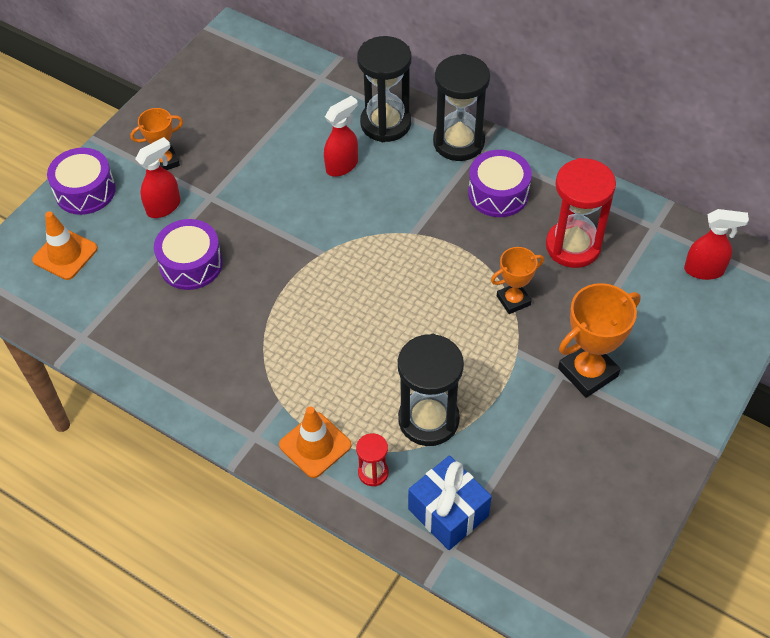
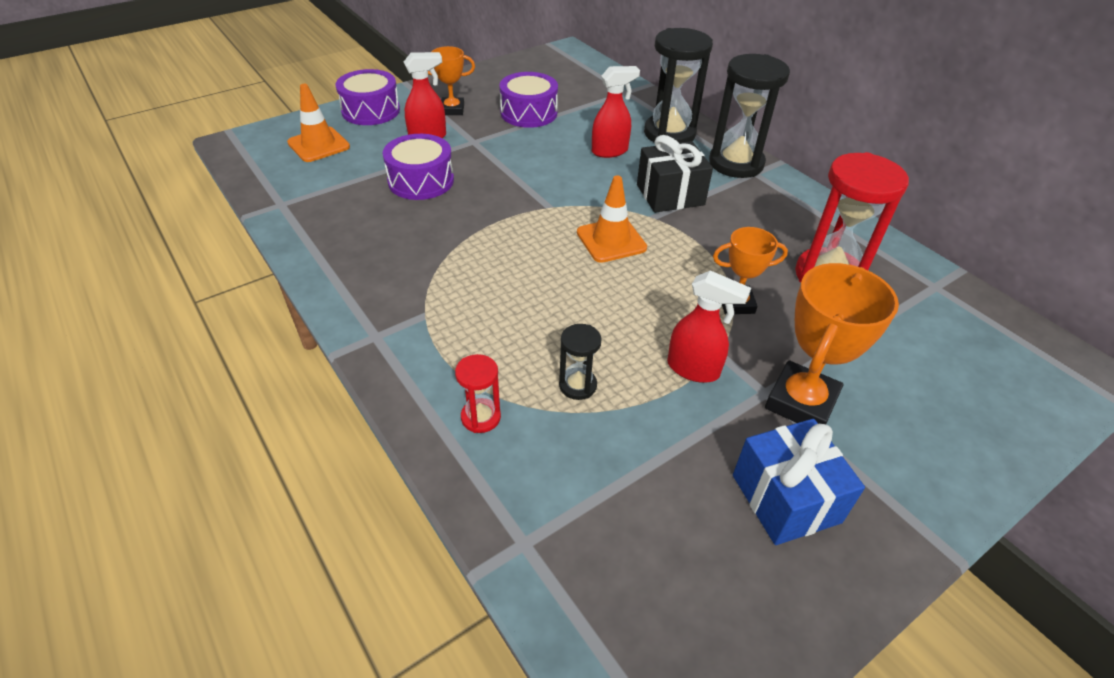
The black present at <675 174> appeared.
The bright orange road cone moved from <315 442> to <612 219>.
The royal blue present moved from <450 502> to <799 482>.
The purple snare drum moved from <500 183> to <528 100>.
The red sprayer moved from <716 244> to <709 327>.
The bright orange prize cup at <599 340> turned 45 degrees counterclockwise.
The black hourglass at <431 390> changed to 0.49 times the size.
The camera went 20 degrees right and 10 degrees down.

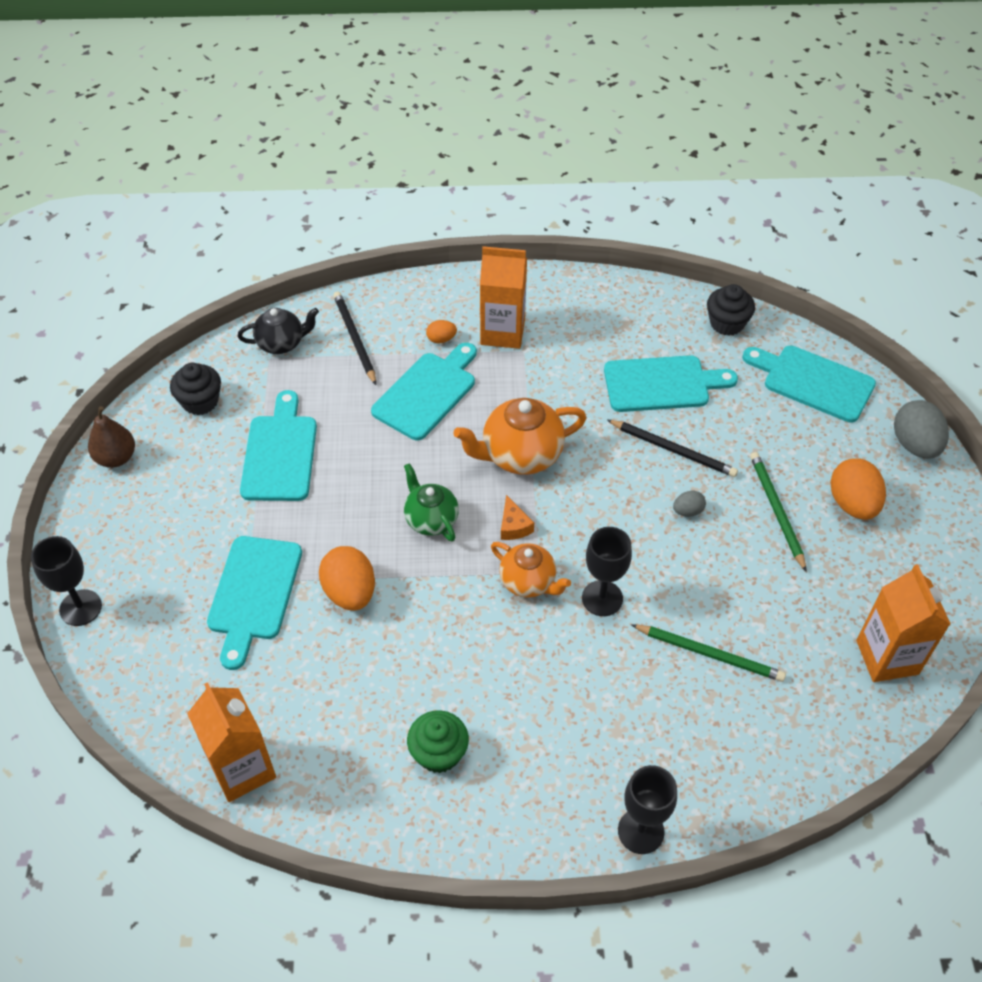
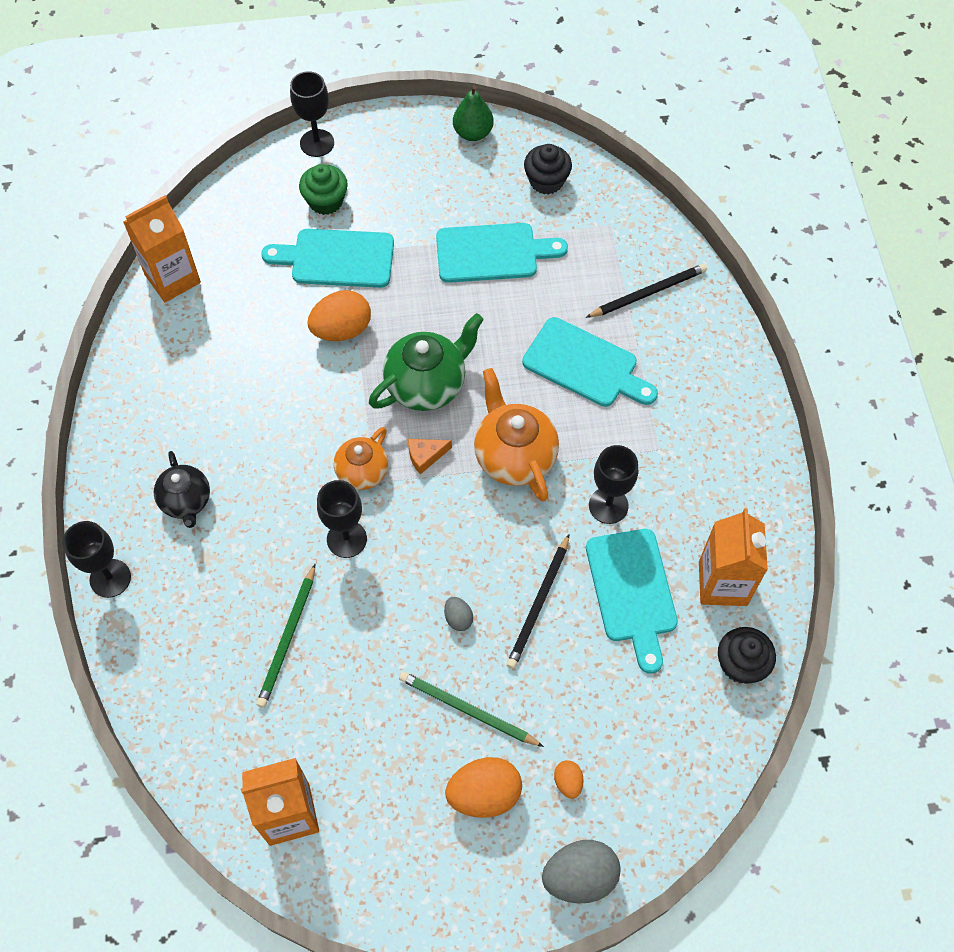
The teal chopping board at <809 384> disappeared.
The black wine glass at <613 484> appeared.
The black teapot moved from <278 331> to <182 489>.
The emerald fairy cake moved from <438 741> to <323 189>.
The bright orange toy egg moved from <441 331> to <569 779>.
The bright orange carton moved from <503 297> to <733 557>.
The russet pear fruit at <111 437> became the emerald pear fruit at <473 113>.
The emerald lead pencil at <778 512> turned 135 degrees counterclockwise.
The emerald teapot at <431 502> changed to 1.55 times the size.
The camera went 85 degrees right and 10 degrees up.

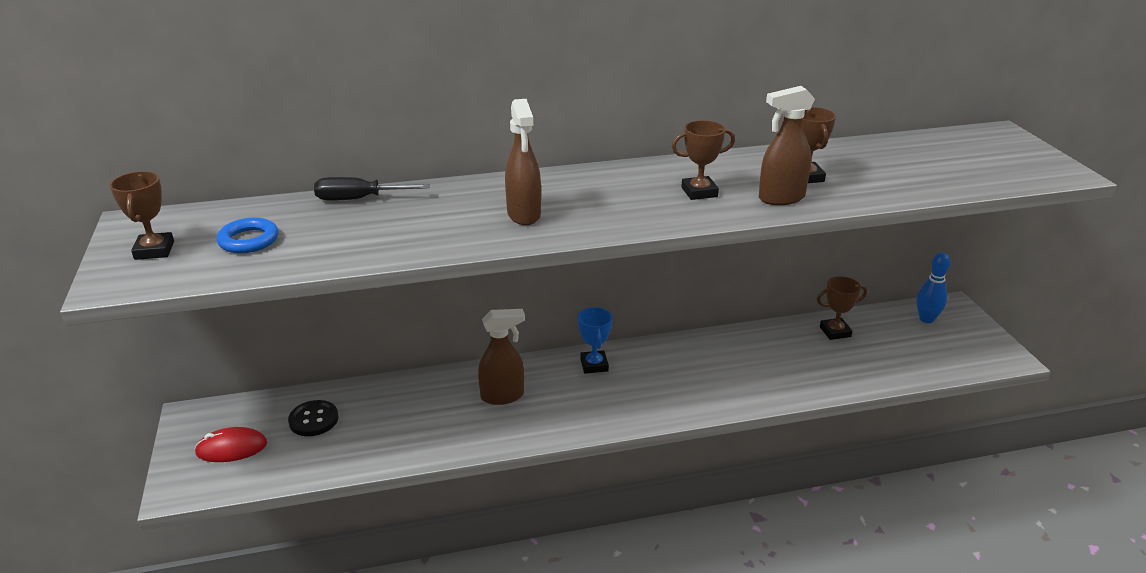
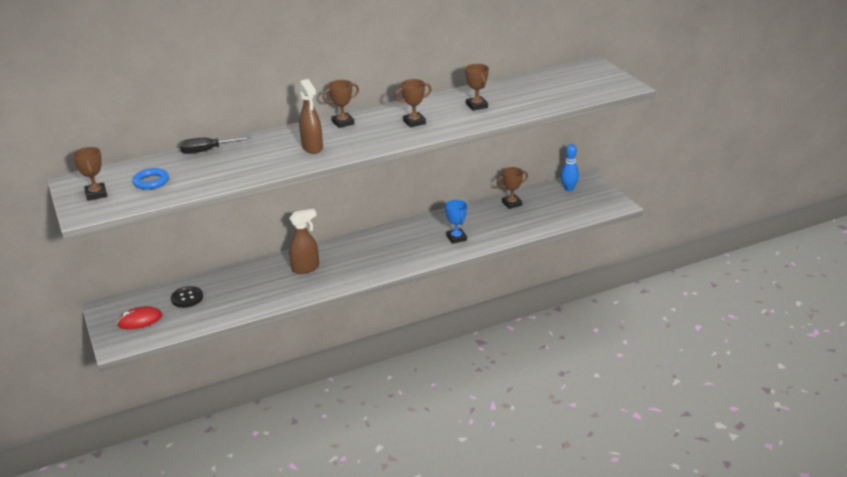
The russet sprayer at <787 145> disappeared.
The russet prize cup at <340 104> appeared.
The royal blue prize cup moved from <595 340> to <456 222>.
The camera went 10 degrees left and 0 degrees up.

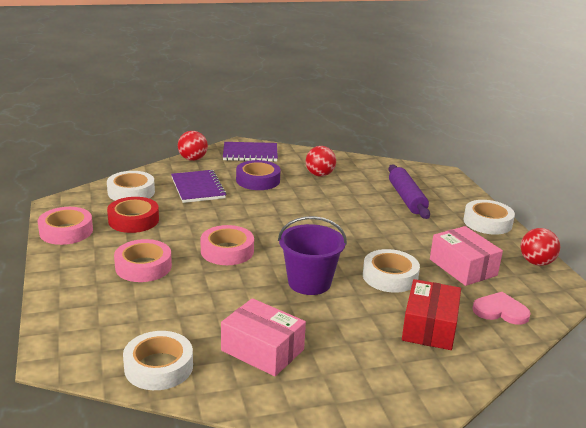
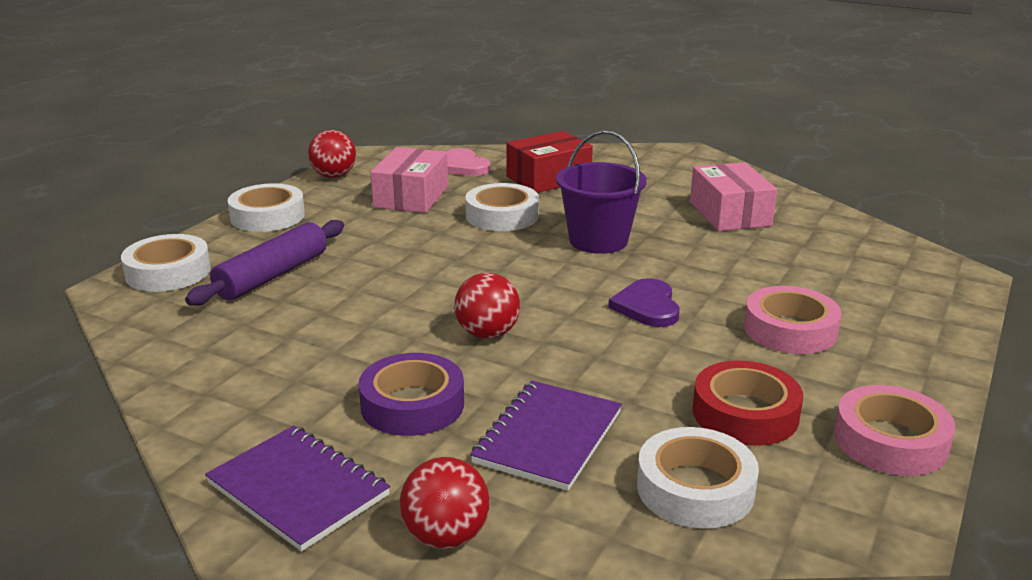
The pure white roll of tape moved from <158 360> to <166 263>.
The red ball moved from <321 161> to <487 306>.
The pink roll of tape at <227 245> was replaced by the purple heart at <644 302>.
The camera went 135 degrees left and 0 degrees up.

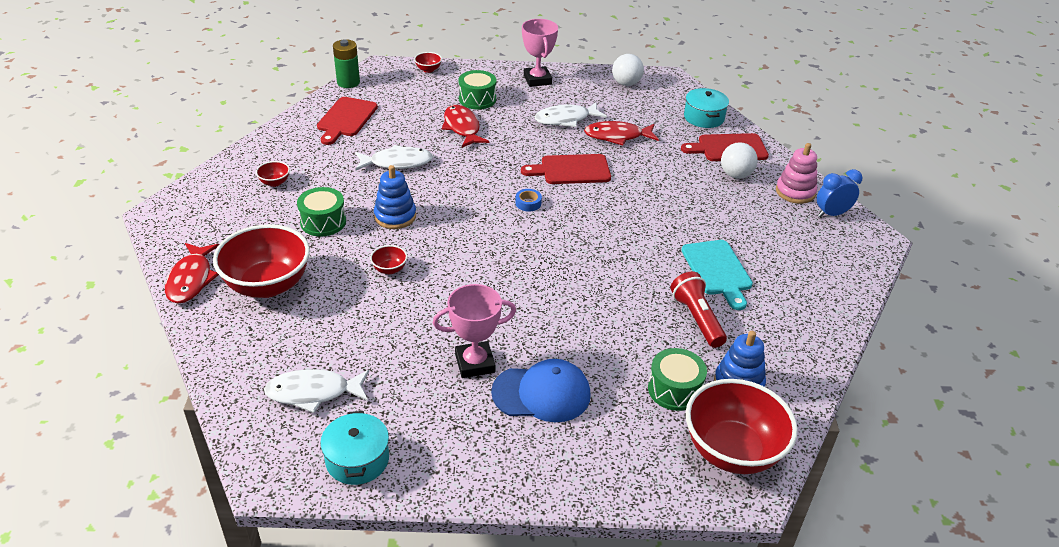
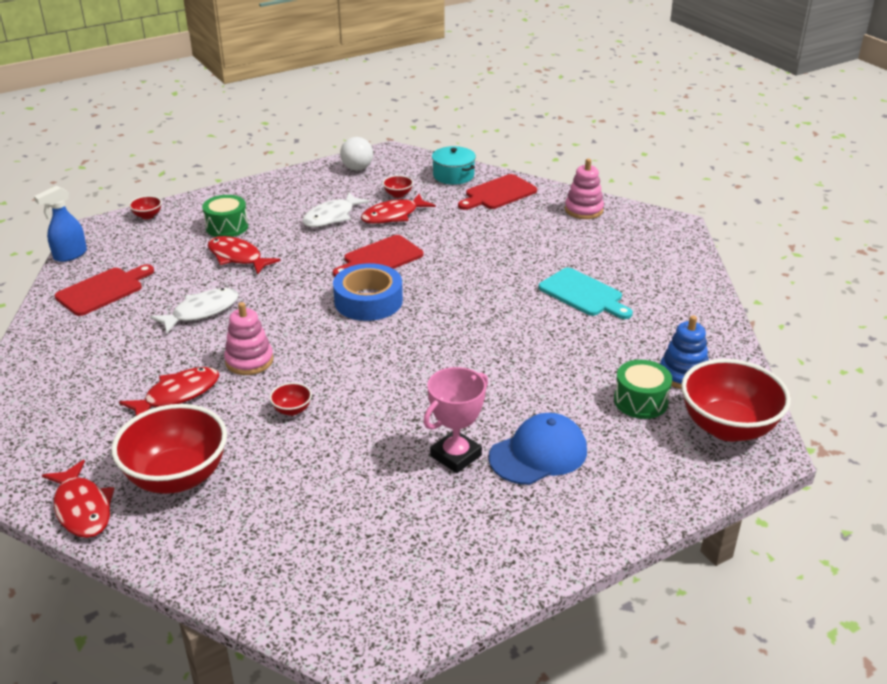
The pure white toy fish at <316 391> disappeared.
The teal pot at <354 448> disappeared.
The pink prize cup at <540 53> disappeared.
The red flashlight at <699 309> disappeared.
The pure white ball at <739 160> disappeared.
The royal blue clock at <840 193> disappeared.
The red deep dish moved from <273 174> to <397 186>.
The emerald snare drum at <321 212> was replaced by the red toy fish at <169 391>.
The emerald power cell at <346 63> was replaced by the royal blue sprayer at <60 224>.
The royal blue ring stacker at <395 197> became the pink ring stacker at <248 338>.
The red chopping board at <347 121> turned 120 degrees counterclockwise.
The royal blue roll of tape at <528 200> changed to 2.42 times the size.
The camera went 30 degrees left and 5 degrees down.

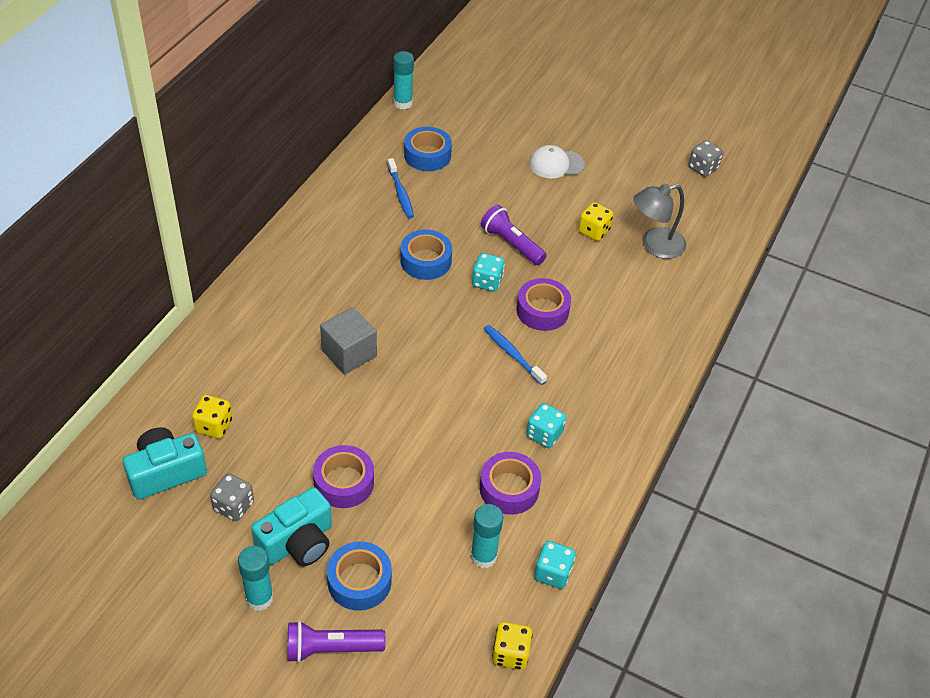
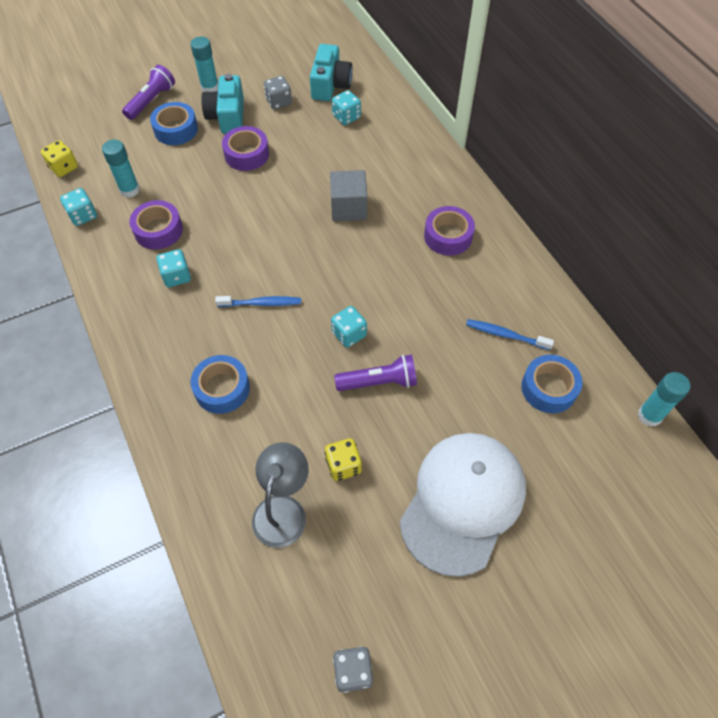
The royal blue roll of tape moved from <426 255> to <220 384>.
The purple roll of tape moved from <544 304> to <449 231>.
The yellow die at <212 416> became the teal die at <346 107>.
The pure white baseball cap at <557 161> changed to 2.12 times the size.
The camera went 130 degrees right and 10 degrees up.

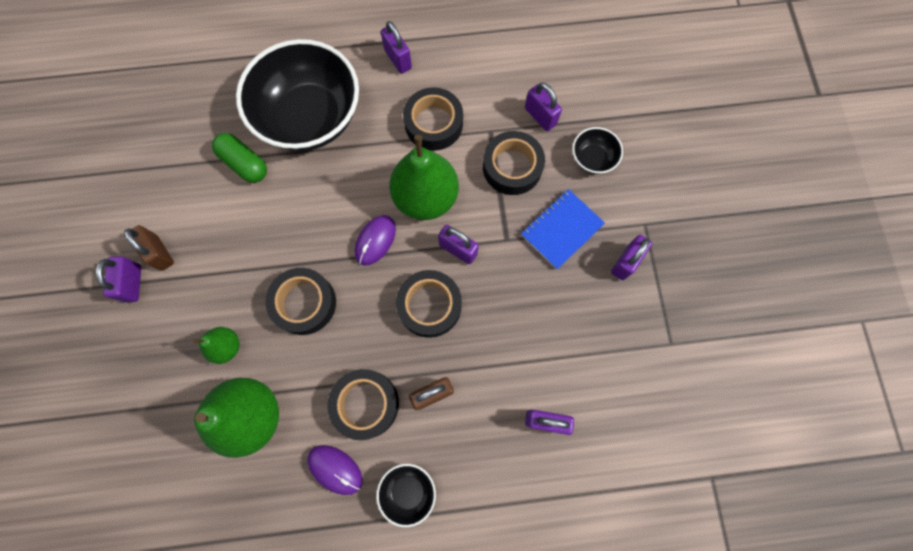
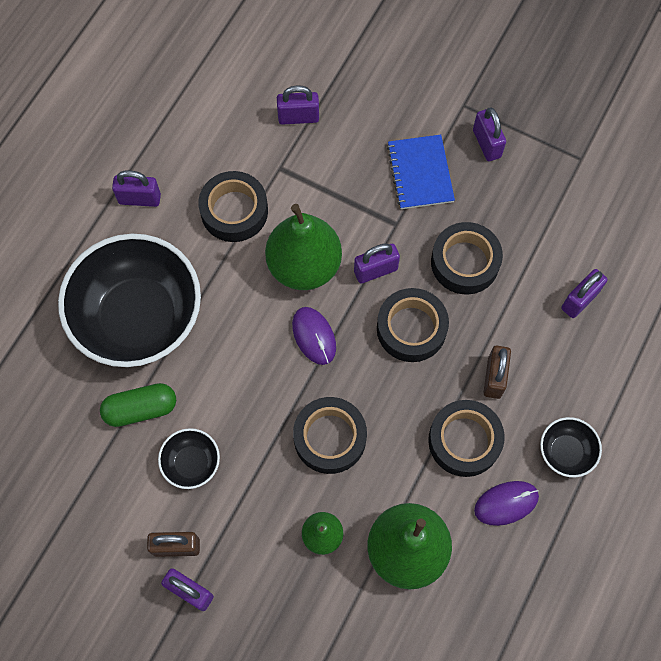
The black roll of tape moved from <514 163> to <467 258>.
The black deep dish moved from <597 150> to <189 458>.
The camera went 55 degrees left and 5 degrees down.

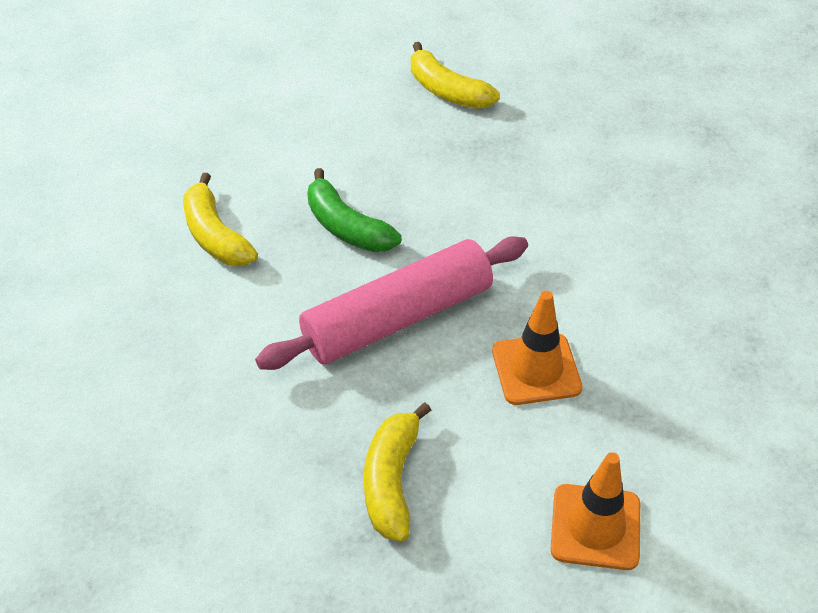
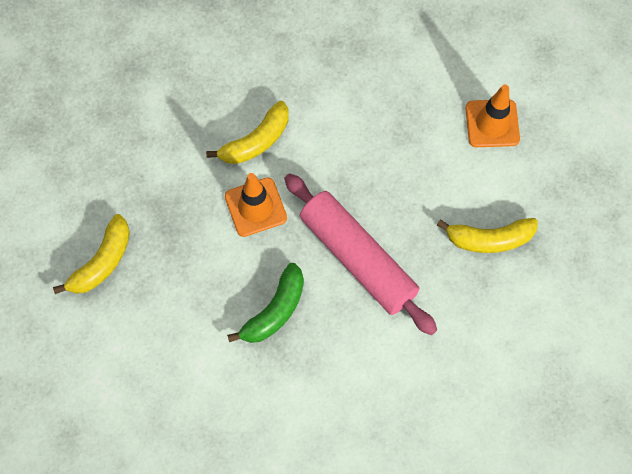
The yellow toy banana moved from <220 219> to <247 132>.
The bright orange road cone moved from <537 348> to <256 205>.
The camera went 100 degrees left and 20 degrees up.

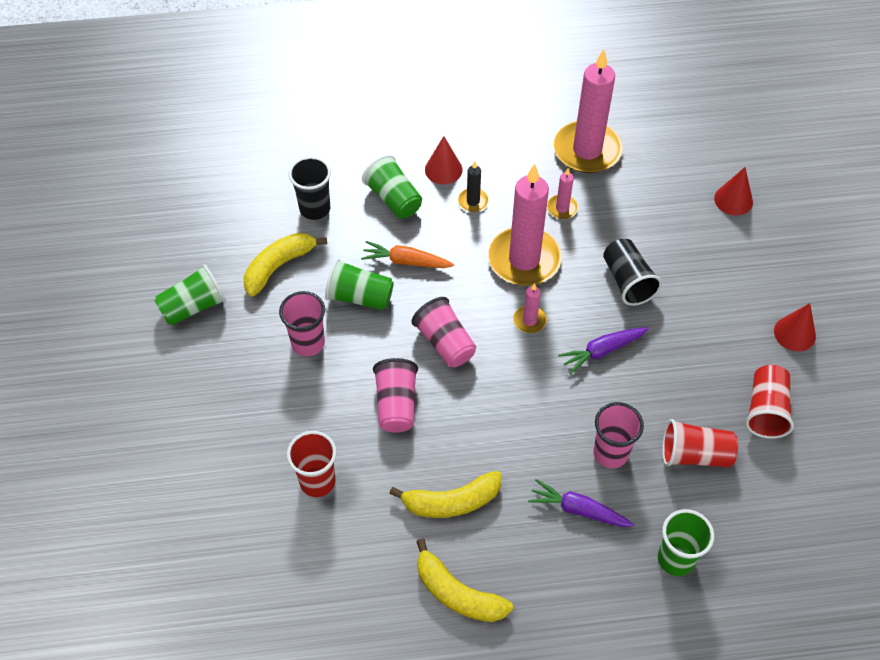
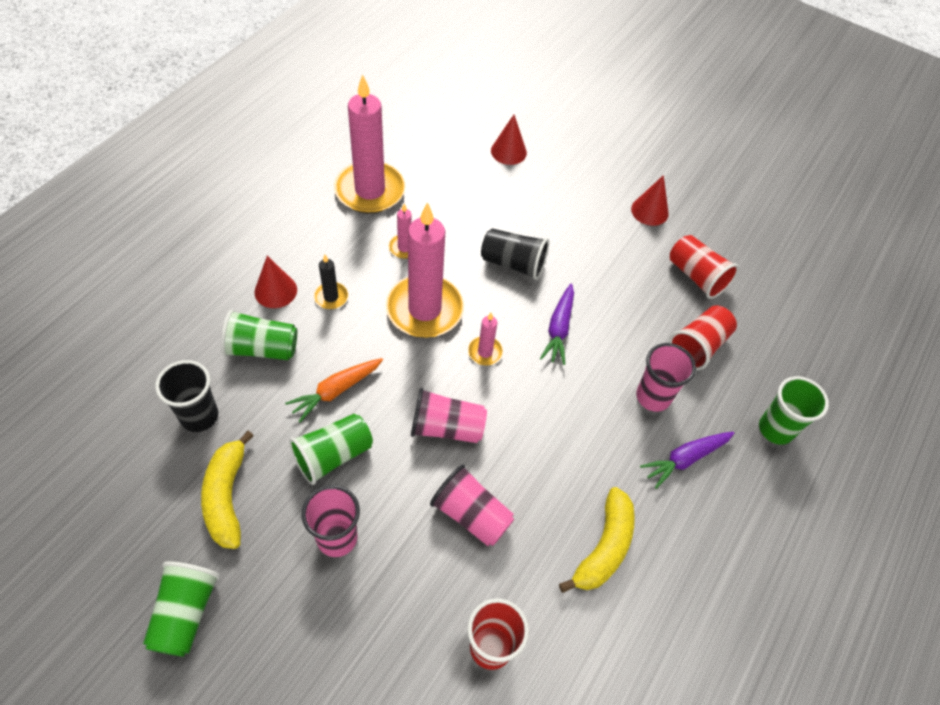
The yellow toy banana at <464 580> disappeared.
The camera went 55 degrees left and 0 degrees up.

